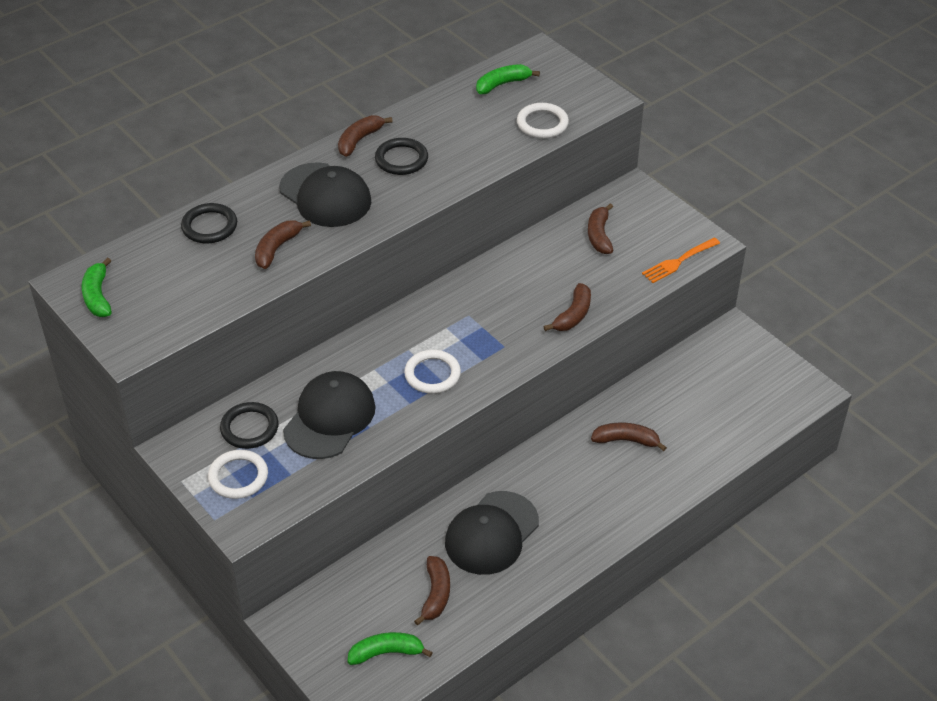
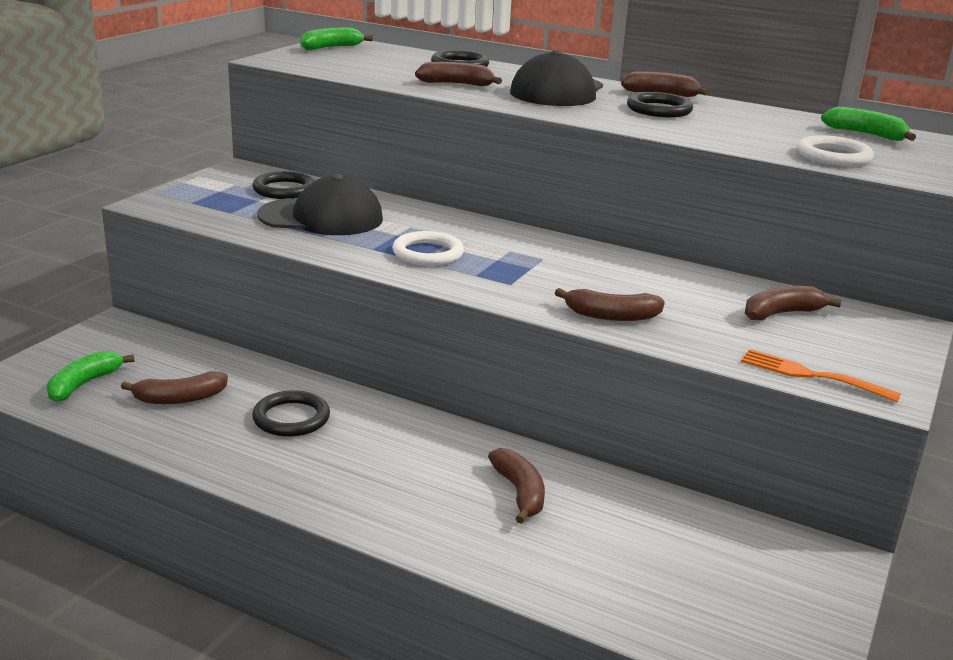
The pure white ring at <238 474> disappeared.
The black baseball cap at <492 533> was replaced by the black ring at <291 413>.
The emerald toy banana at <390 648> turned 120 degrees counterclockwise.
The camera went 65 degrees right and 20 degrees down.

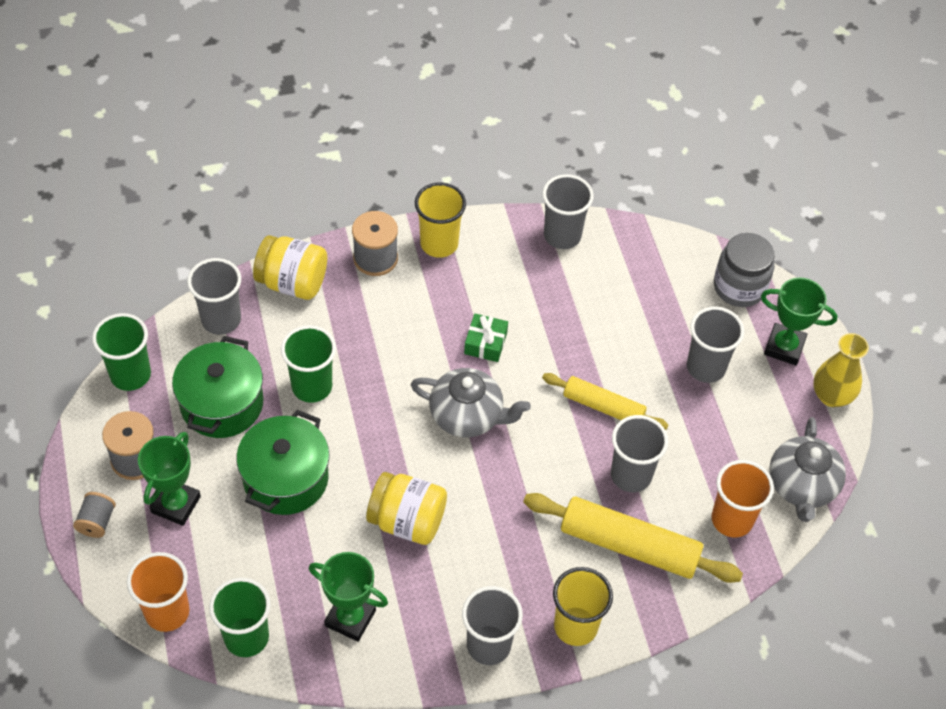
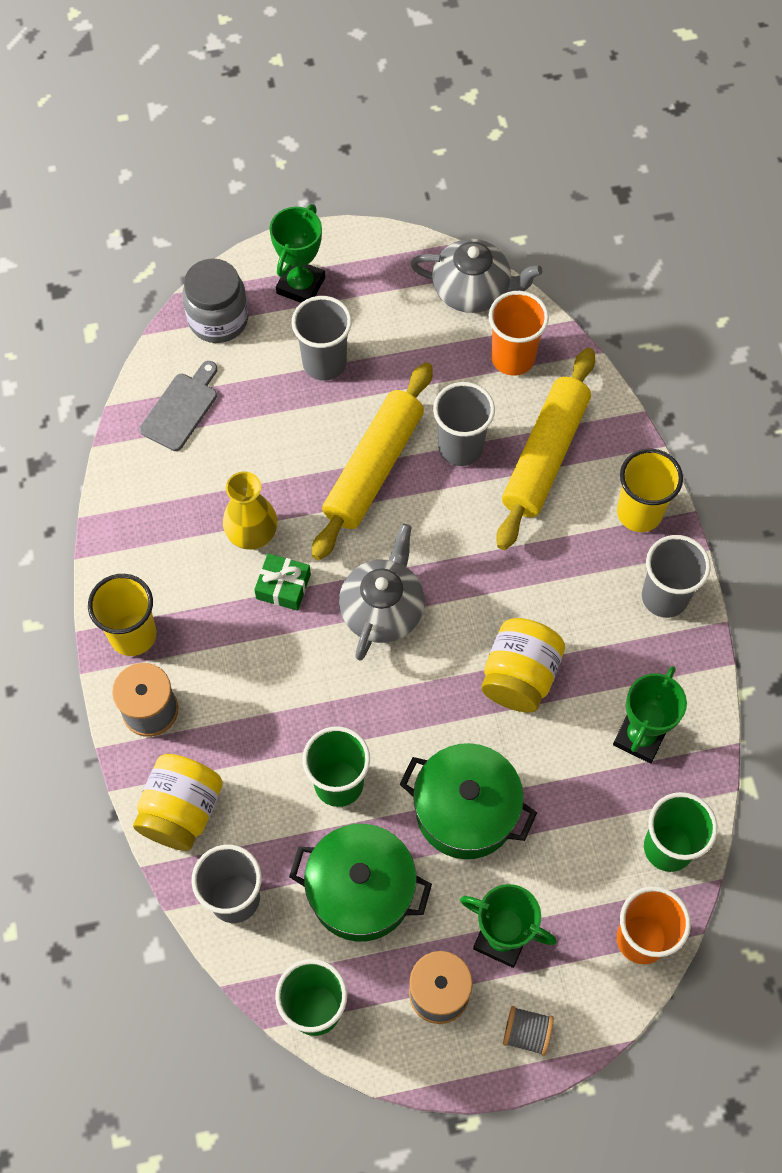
The gray beaker at <568 211> disappeared.
The gray chopping board at <178 406> appeared.
The yellow flower vase moved from <841 370> to <250 510>.
The yellow dough roller at <605 401> changed to 1.60 times the size.
The camera went 85 degrees left and 10 degrees up.

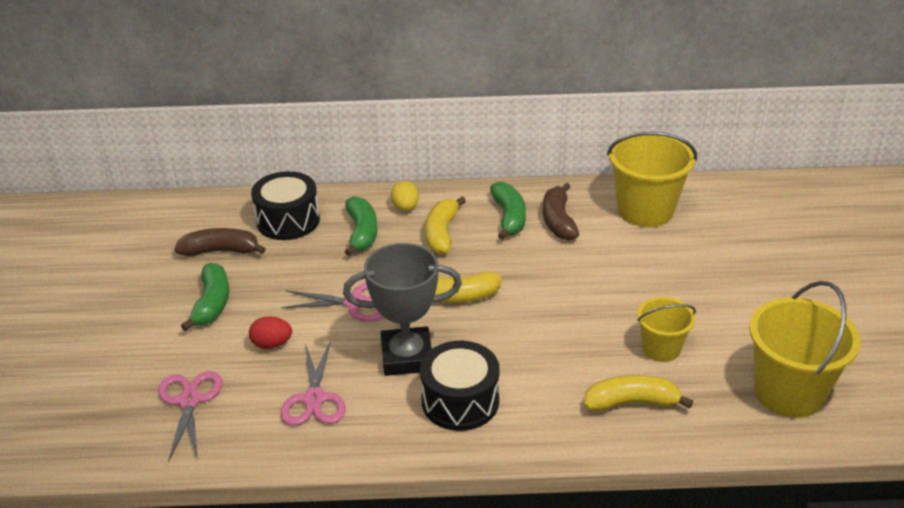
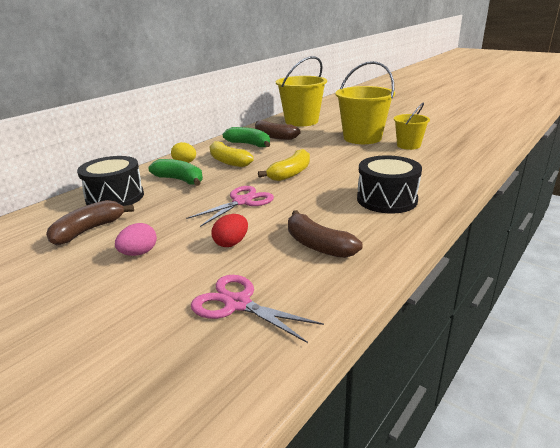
The gray prize cup at <402 309> disappeared.
The yellow toy banana at <638 393> disappeared.
The yellow sand bucket moved from <804 349> to <365 102>.
The emerald toy banana at <205 297> was replaced by the pink toy egg at <136 239>.
The pink pair of scissors at <313 383> was replaced by the russet toy banana at <325 234>.
The camera went 50 degrees left and 10 degrees down.

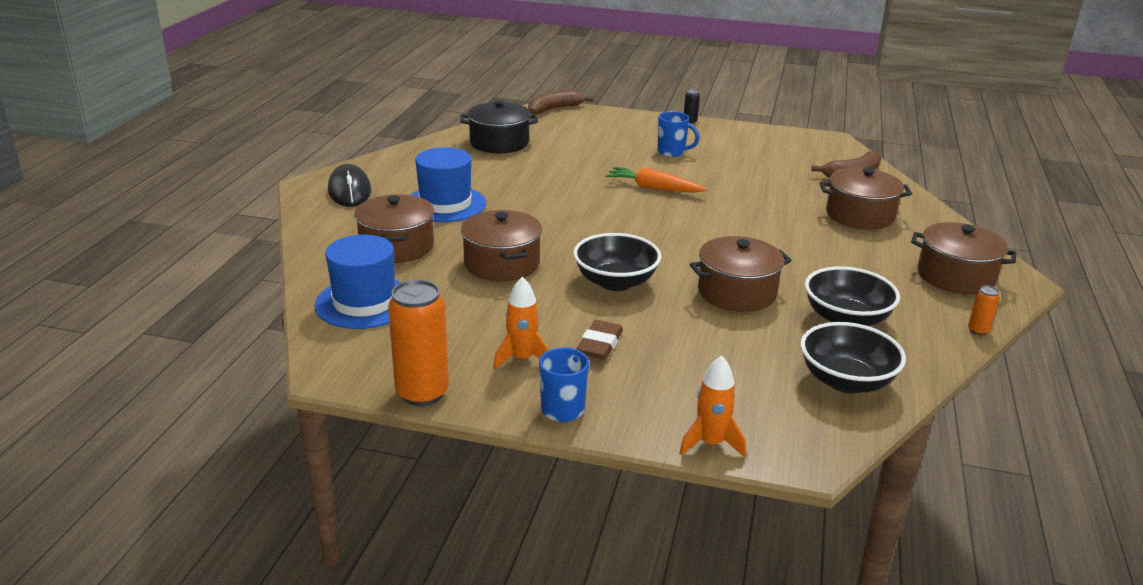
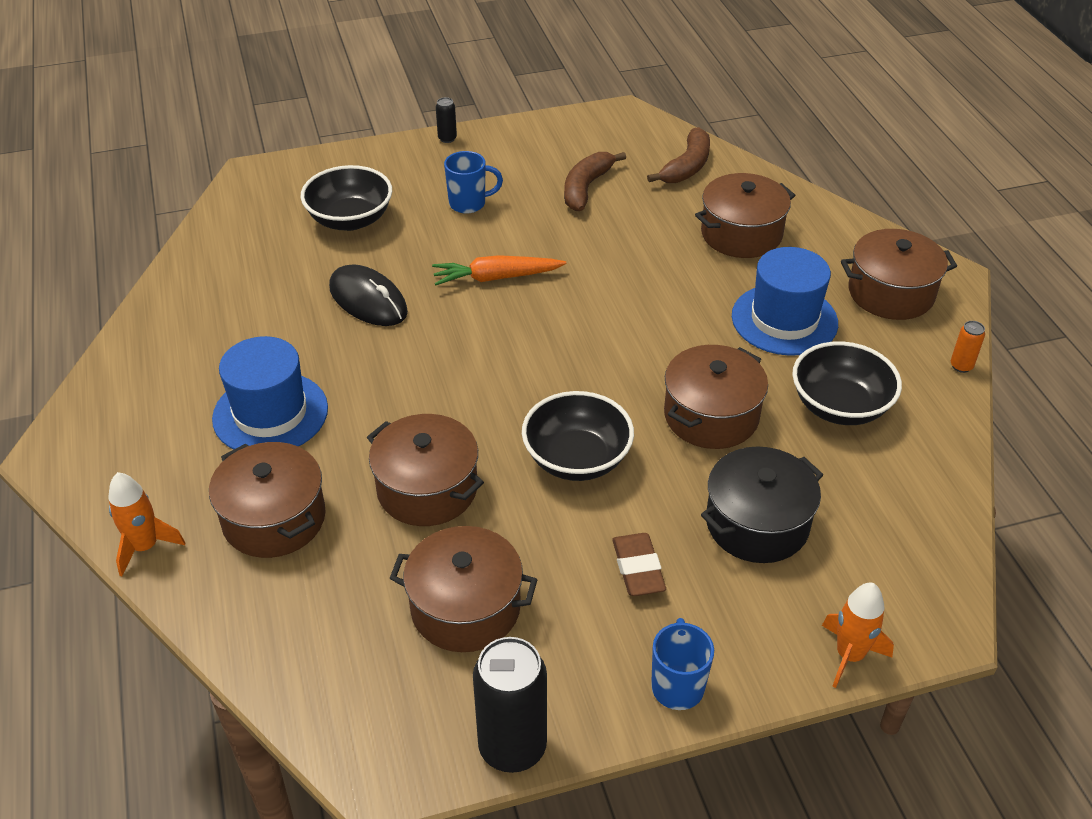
The russet pot at <464 589> appeared.
The royal blue hat moved from <357 282> to <785 301>.
The black mouse moved from <349 185> to <368 295>.
The black pot moved from <499 126> to <762 504>.
The bright orange spaceship moved from <521 323> to <146 524>.
The russet toy banana moved from <560 102> to <595 181>.
The black deep dish moved from <853 357> to <346 198>.
The bright orange tin at <418 343> became the black tin at <510 705>.
The camera went 30 degrees left and 15 degrees up.

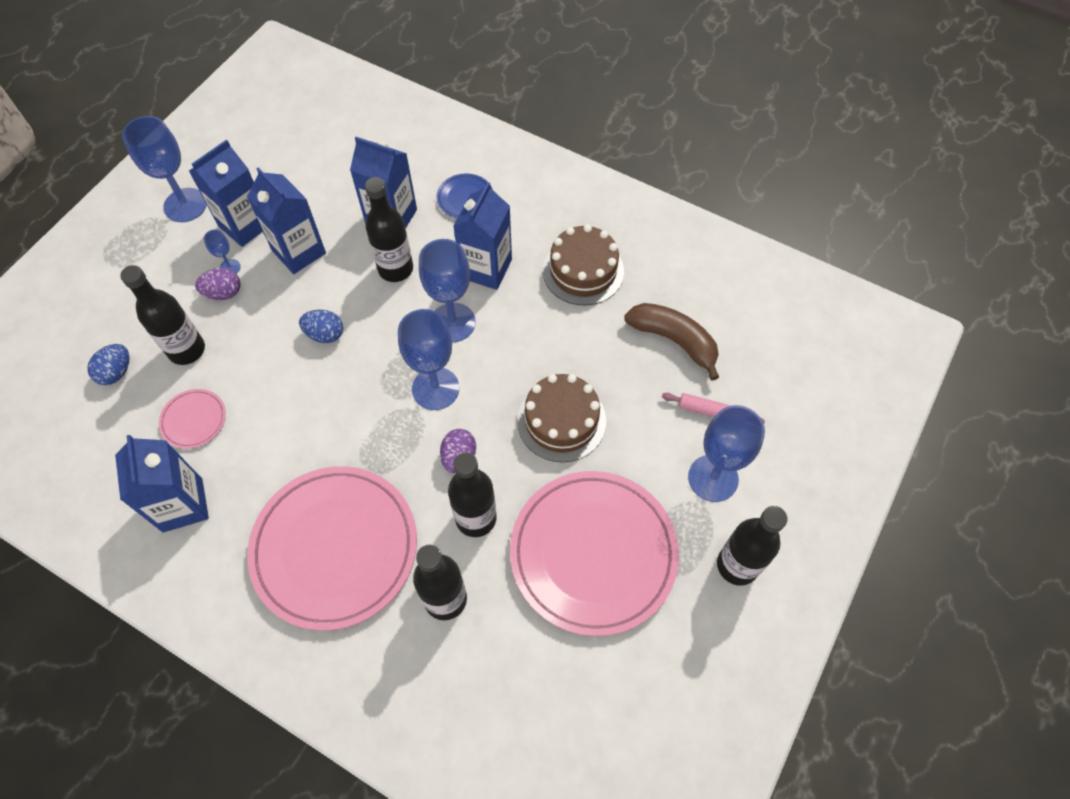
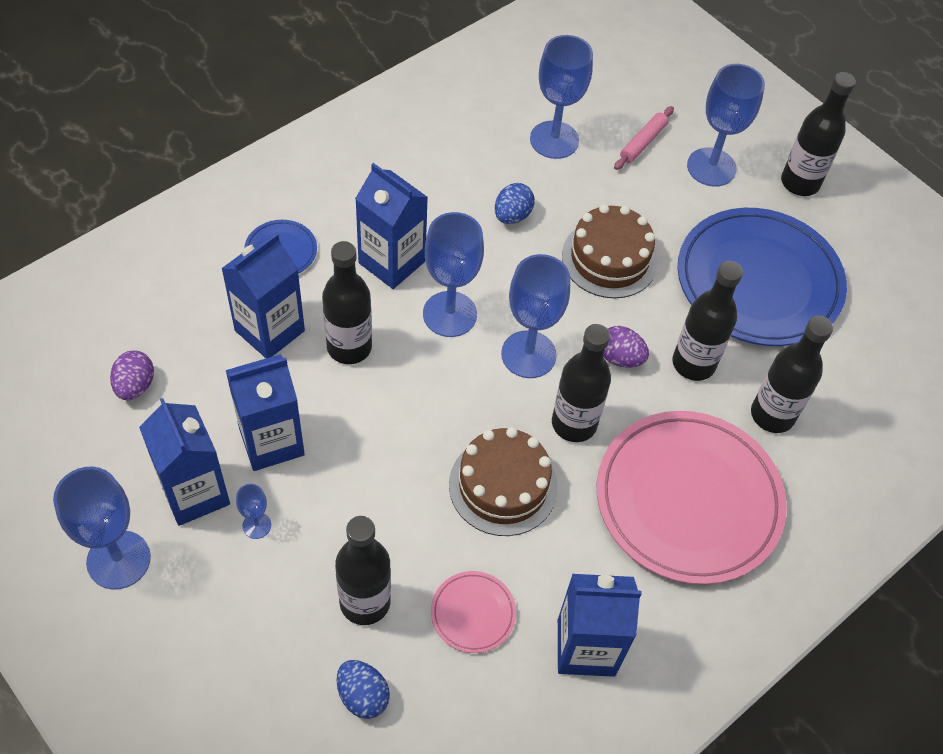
The black bottle at <581 383> appeared.
The purple toy egg moved from <218 284> to <132 375>.
The royal blue toy egg moved from <321 326> to <515 203>.
The russet layer cake moved from <583 265> to <503 481>.
The russet toy banana at <671 342> was replaced by the royal blue wine glass at <561 97>.
The pink plate at <594 553> became the royal blue plate at <762 277>.
The camera went 75 degrees left and 5 degrees down.

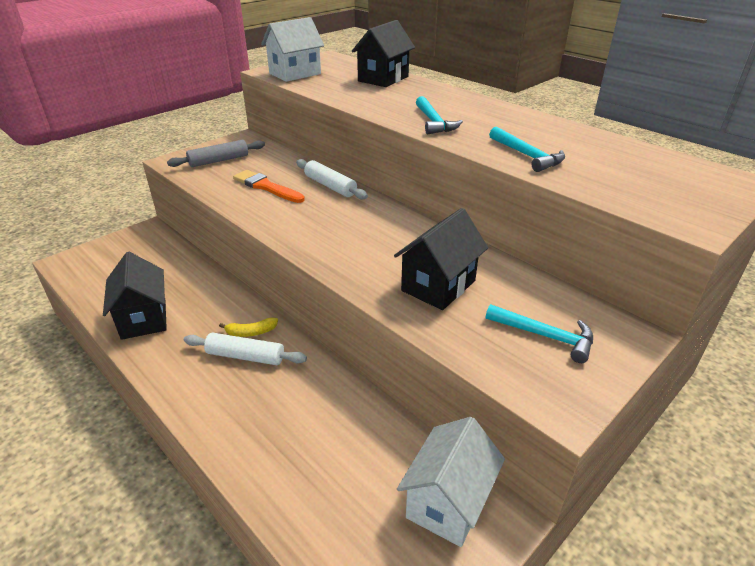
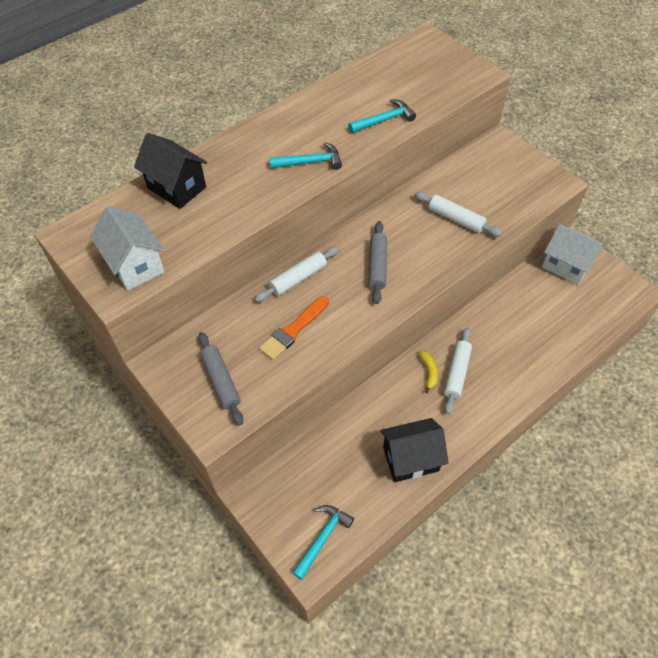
The gray dough roller at <377 262> appeared.
The teal claw hammer moved from <539 333> to <323 542>.
The black toy house at <441 259> was replaced by the pure white dough roller at <458 214>.
The camera went 85 degrees left and 20 degrees up.

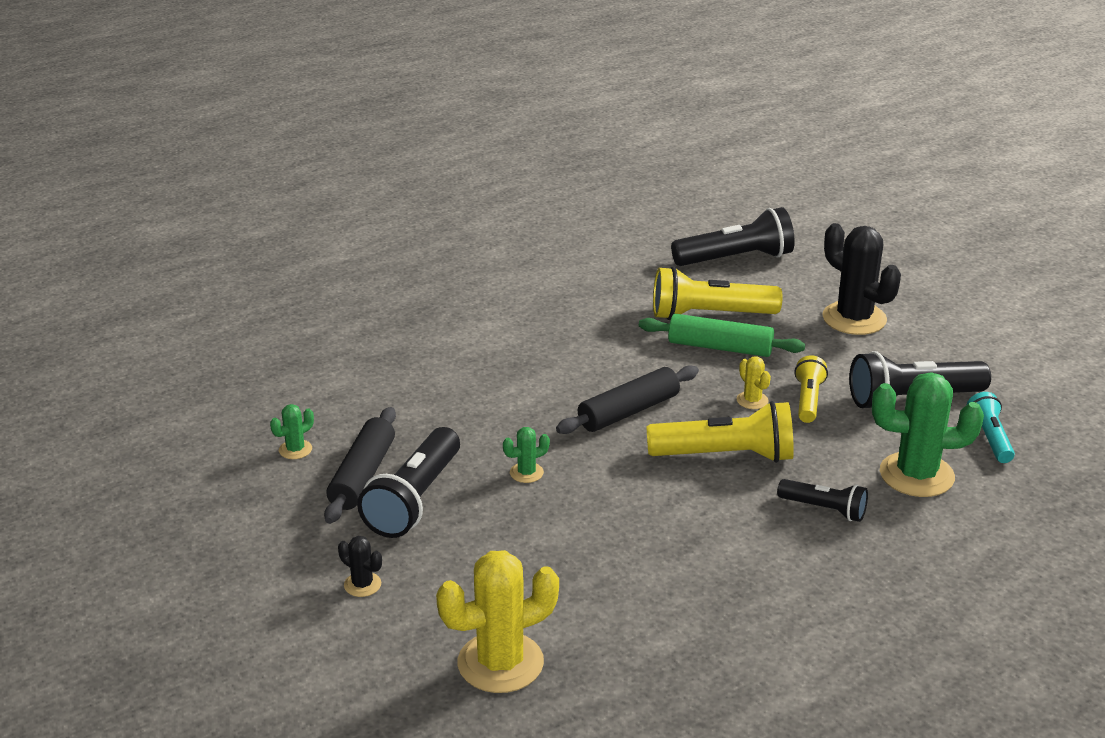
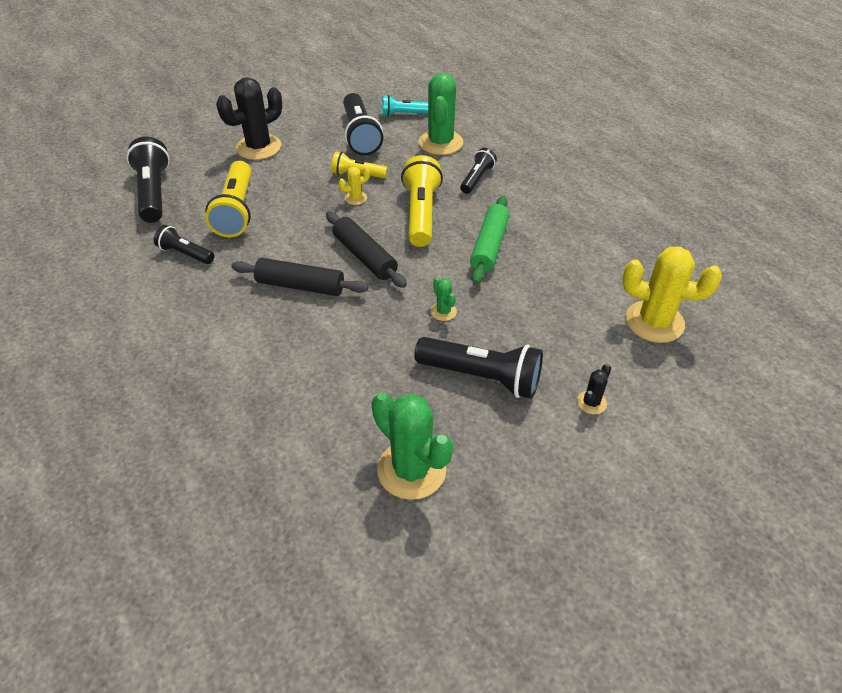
The black flashlight at <184 244> appeared.
The black dough roller moved from <360 465> to <299 277>.
The emerald dough roller moved from <722 335> to <490 240>.
The yellow saguaro cactus at <497 621> turned 45 degrees counterclockwise.
The emerald saguaro cactus at <292 431> changed to 2.17 times the size.
The camera went 90 degrees left and 15 degrees up.

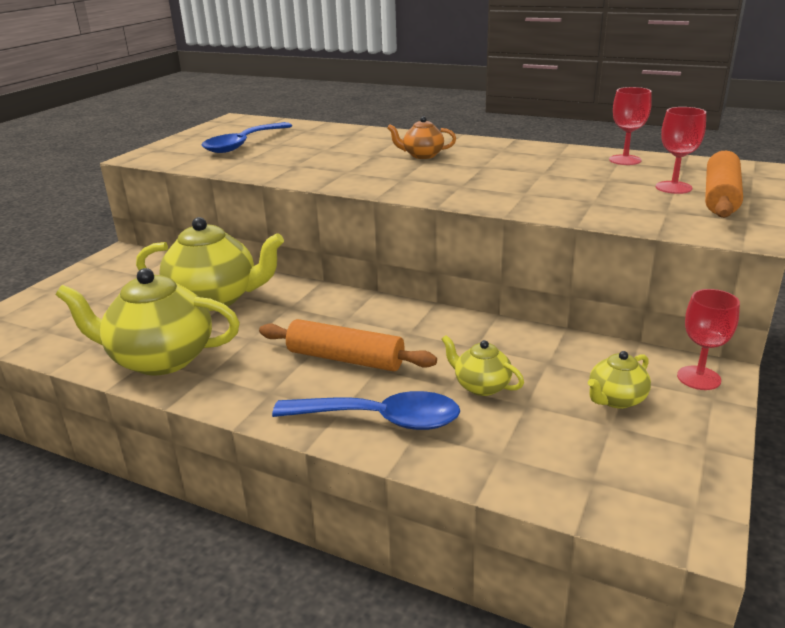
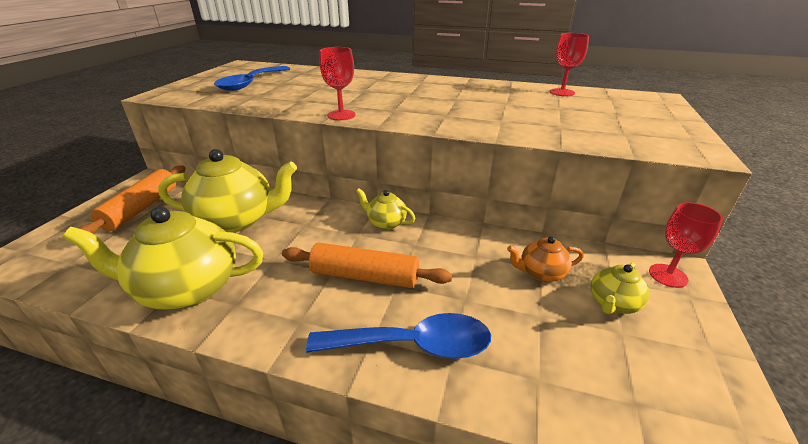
The bright orange teapot moved from <421 137> to <545 259>.
The yellow teapot moved from <482 365> to <385 209>.
The red wine glass moved from <681 150> to <338 83>.
The bright orange dough roller moved from <724 184> to <132 199>.
The camera went 10 degrees left and 5 degrees up.

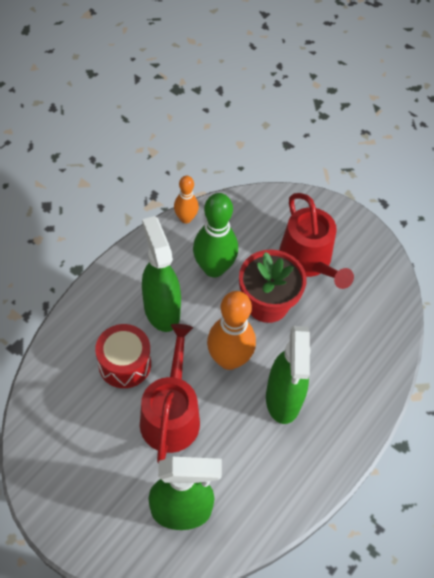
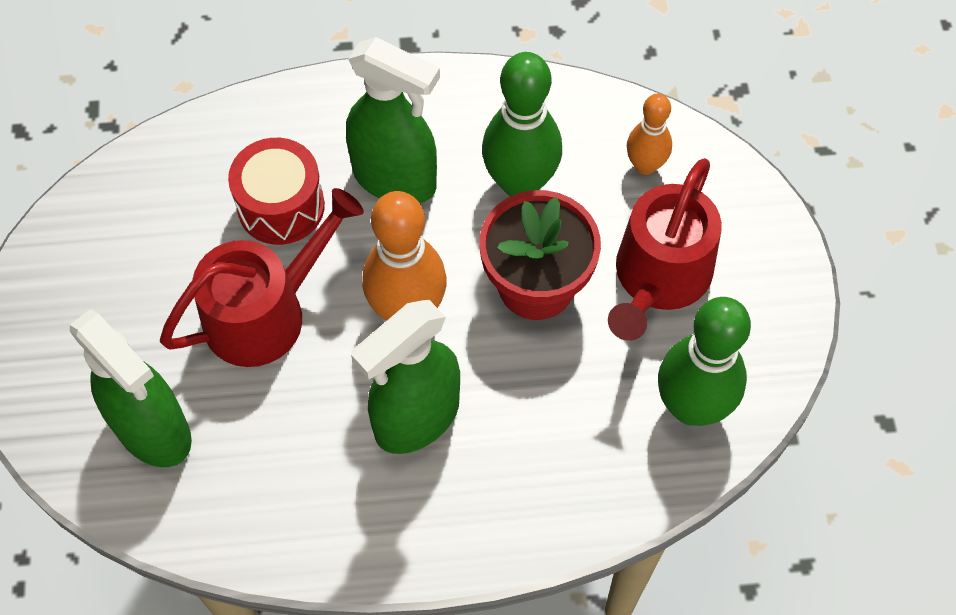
The emerald bowling pin at <704 361> appeared.
The bright orange bowling pin moved from <186 199> to <649 134>.
The emerald sprayer at <161 274> turned 90 degrees clockwise.
The camera went 50 degrees right and 5 degrees up.

